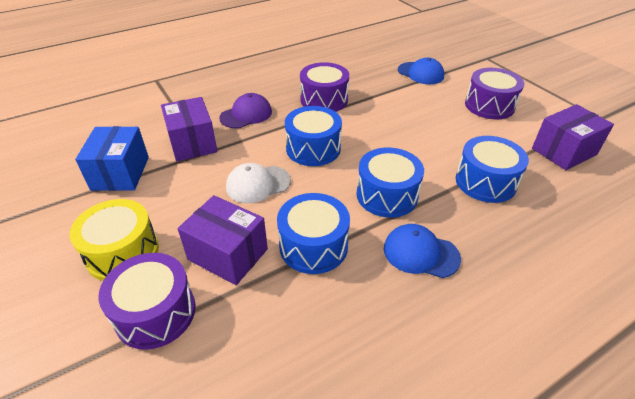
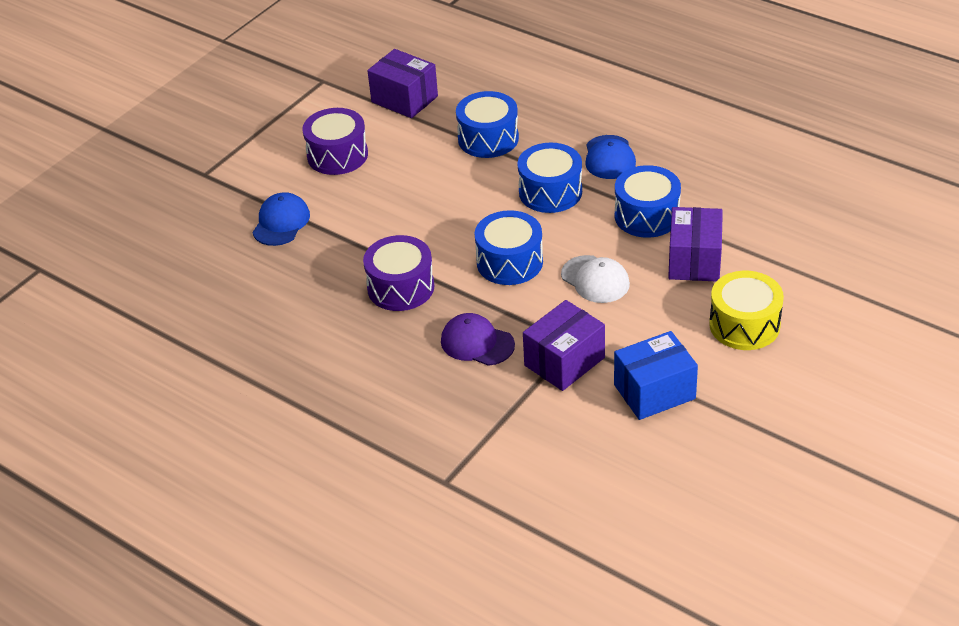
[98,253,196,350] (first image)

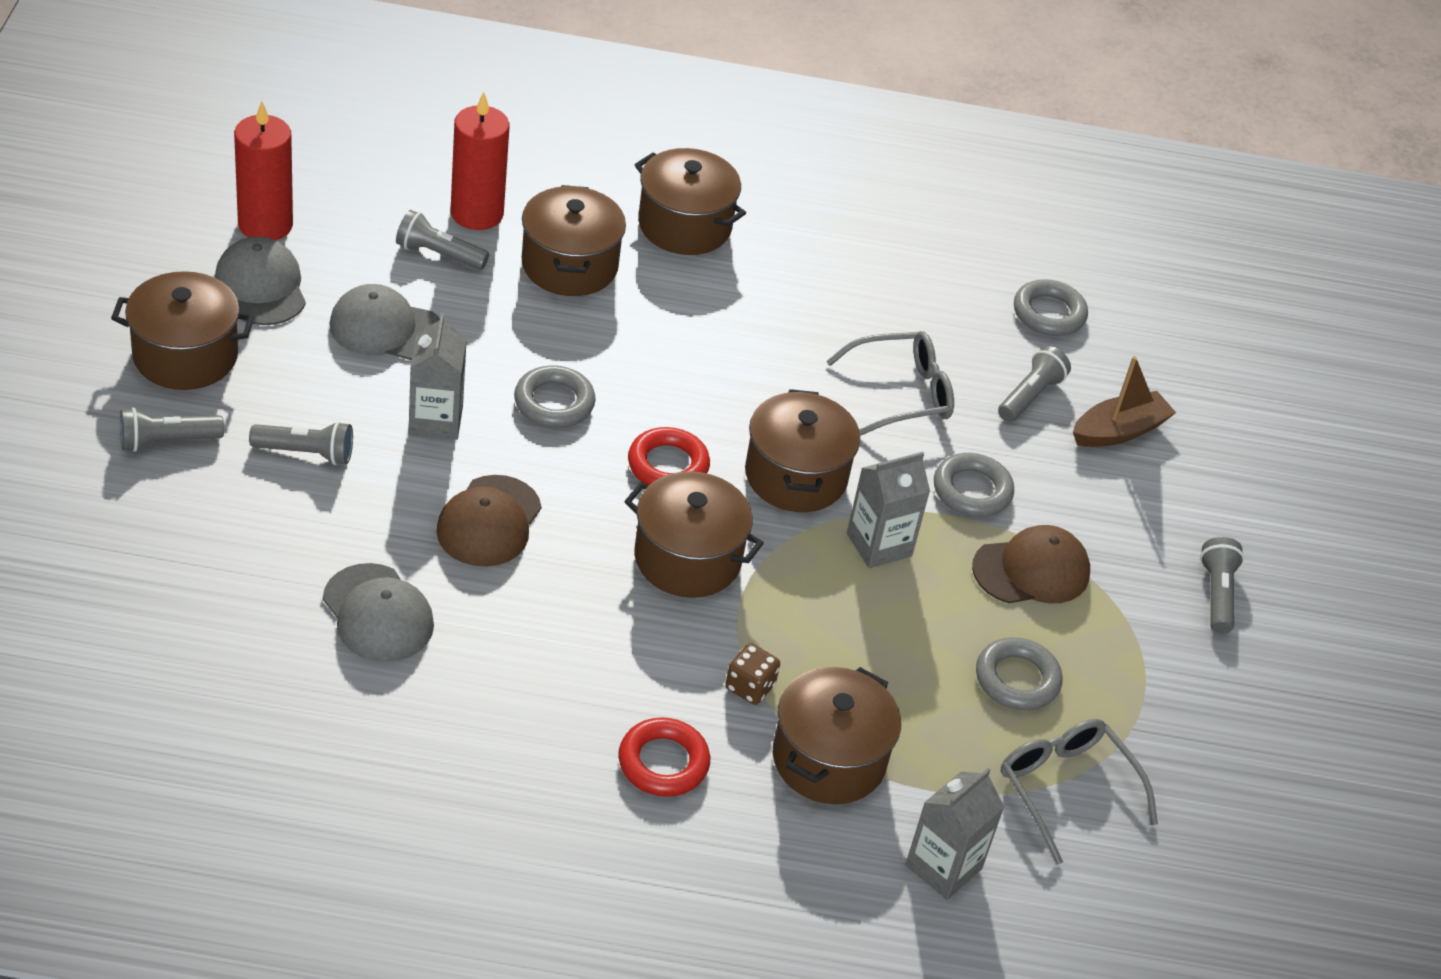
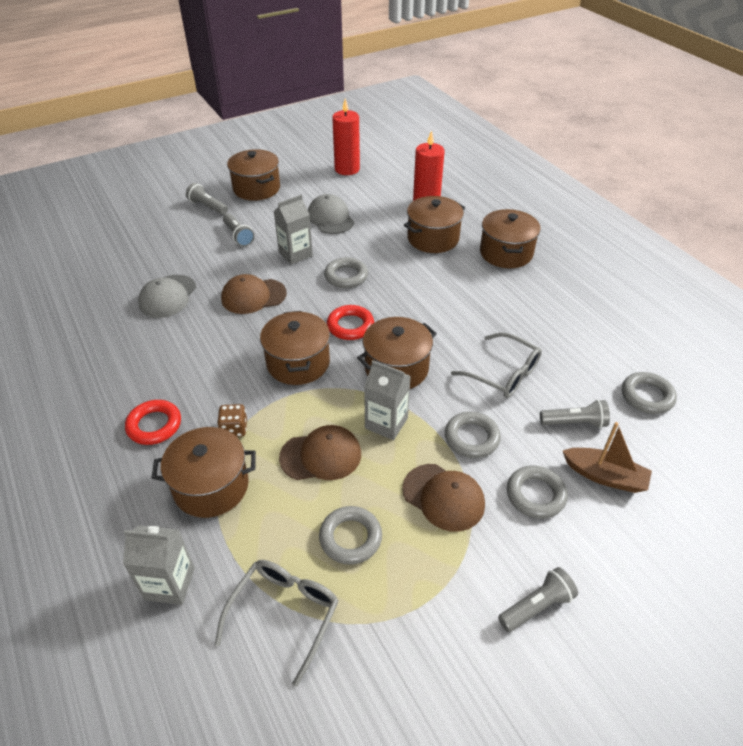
[215,236,306,325] (first image)
[396,210,489,270] (first image)
[279,425,361,480]
[507,466,568,519]

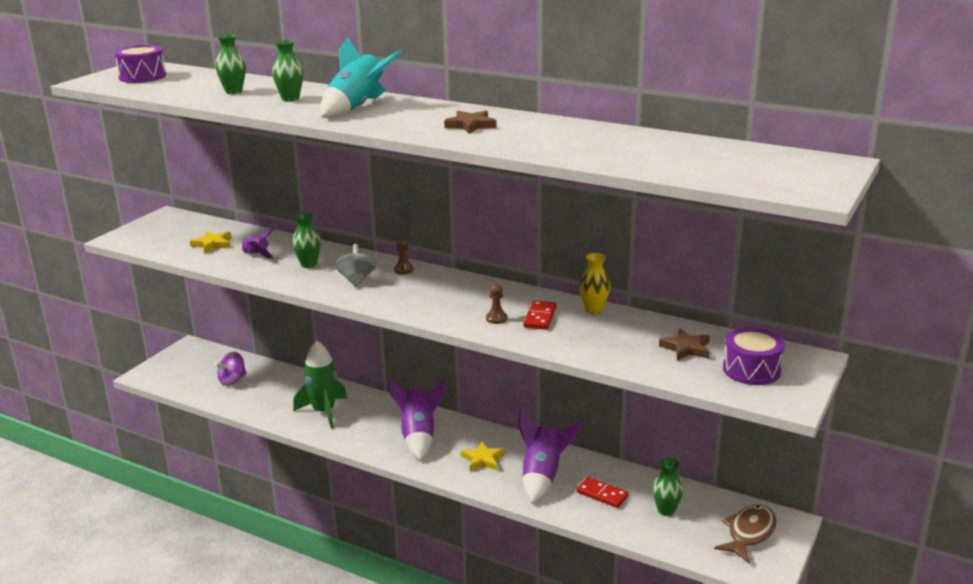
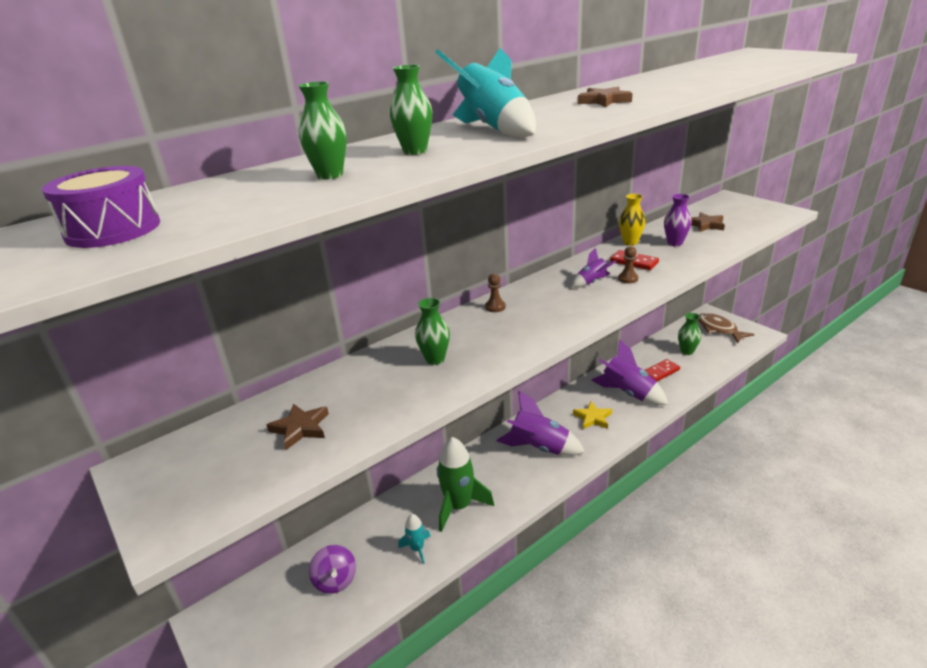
[267,404,329,450]
[572,248,617,288]
[335,244,376,287] (first image)
[723,328,785,385] (first image)
[398,514,431,564]
[664,194,692,247]

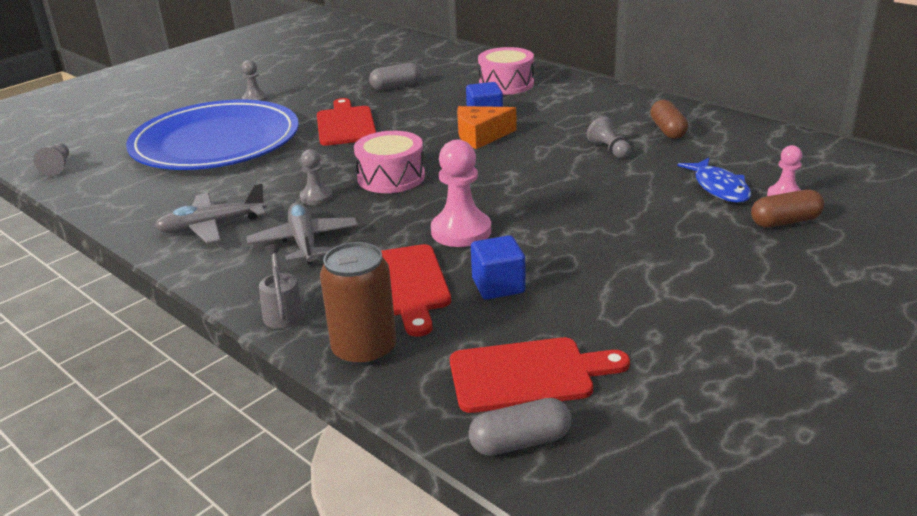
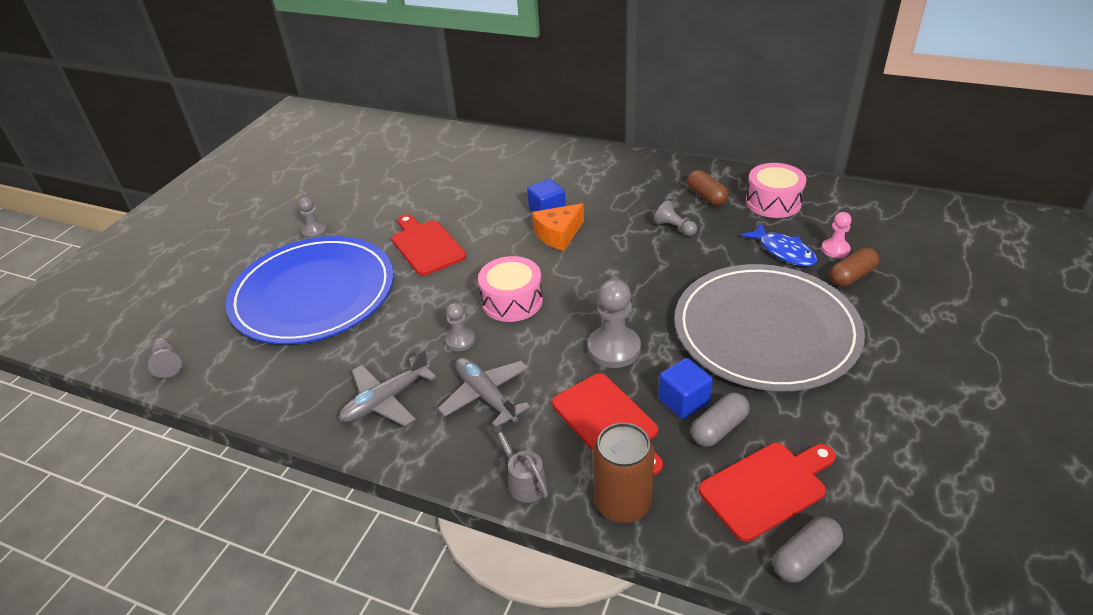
[691,393,750,447]
[588,279,641,368]
[746,163,807,218]
[674,264,865,391]

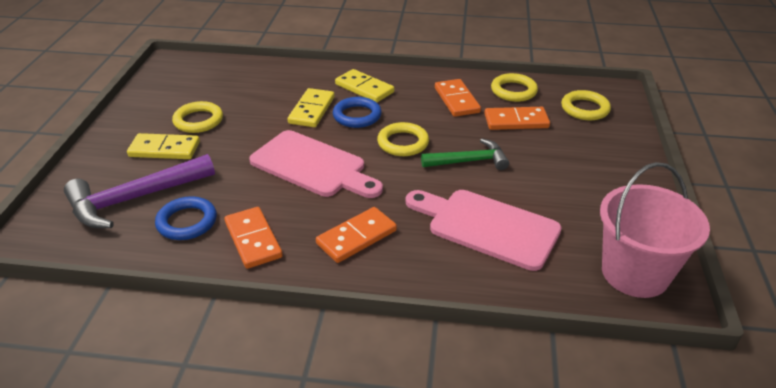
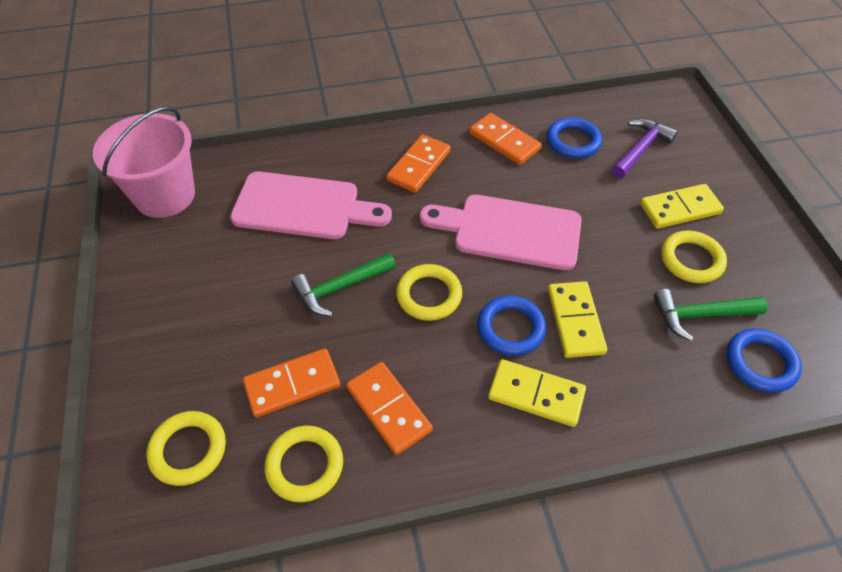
[611,119,678,179]
[653,289,768,341]
[727,328,802,393]

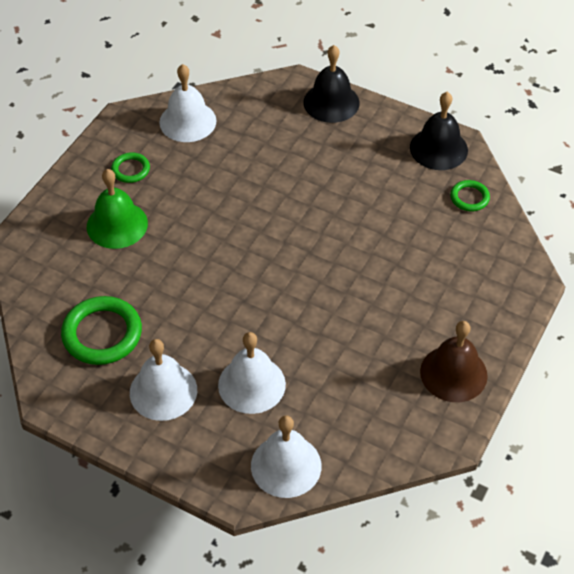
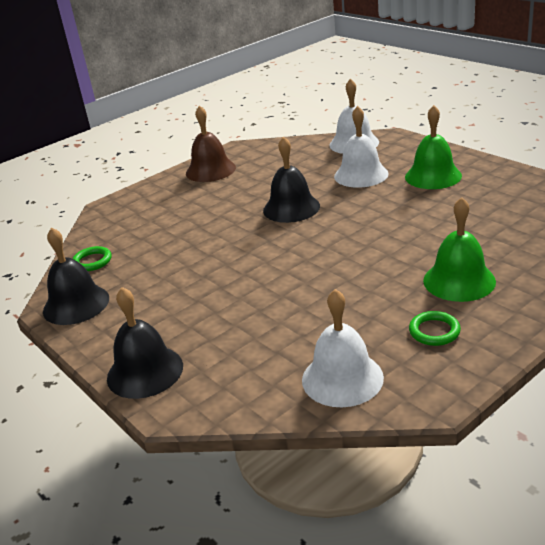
[61,296,142,365] (first image)
[405,105,462,189]
[263,136,320,223]

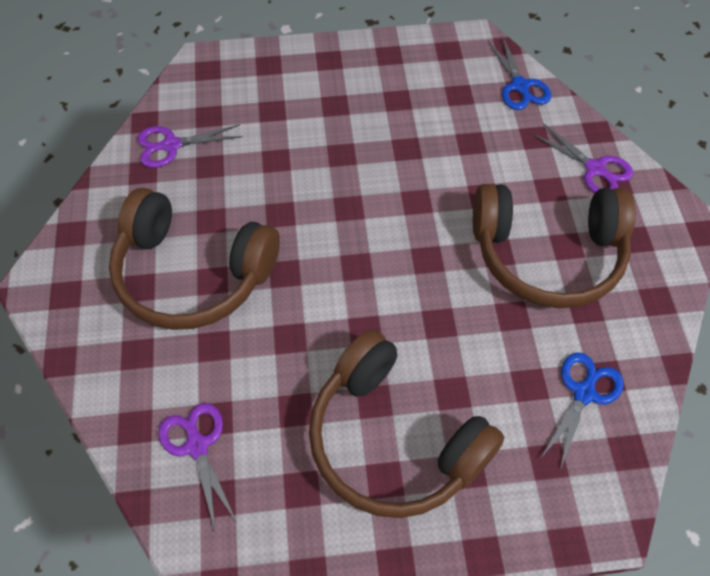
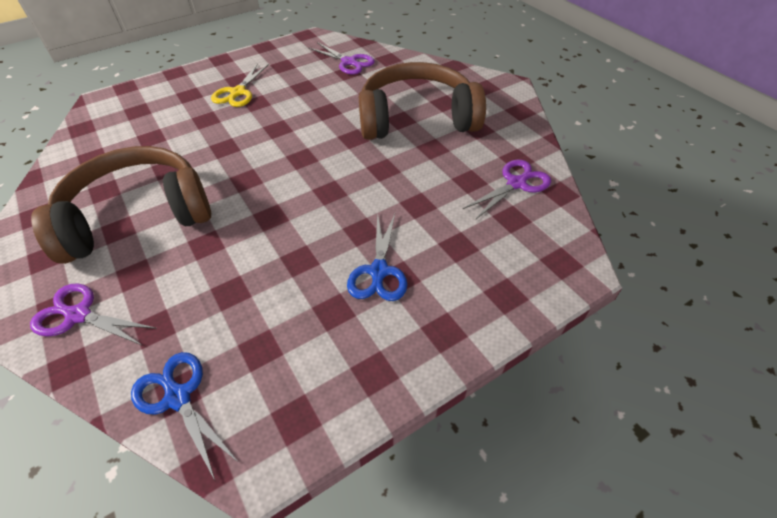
[211,63,269,107]
[347,214,407,301]

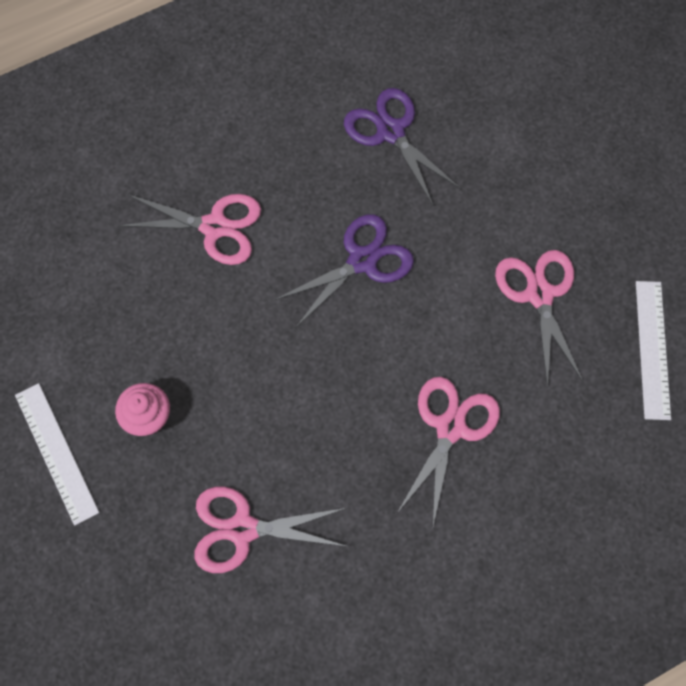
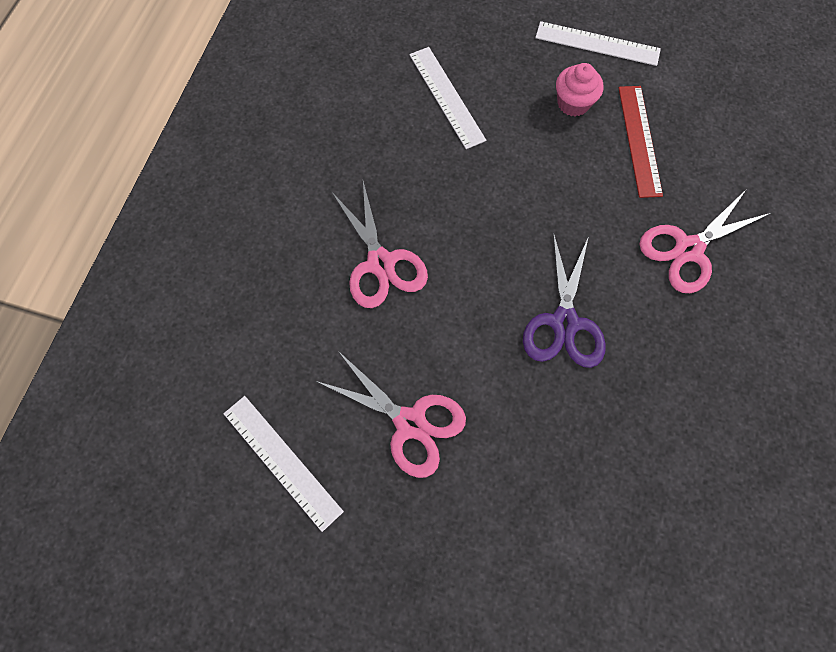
[409,47,486,149]
[344,88,461,205] (first image)
[619,86,663,198]

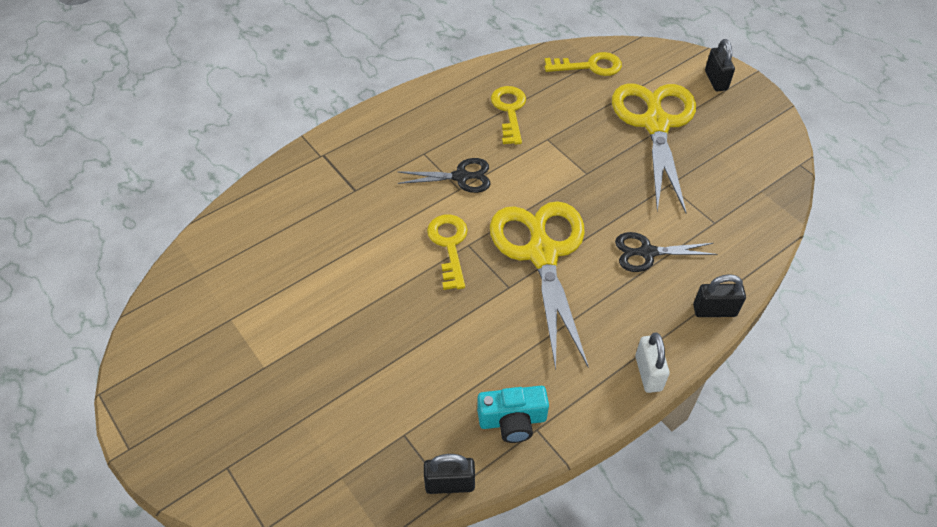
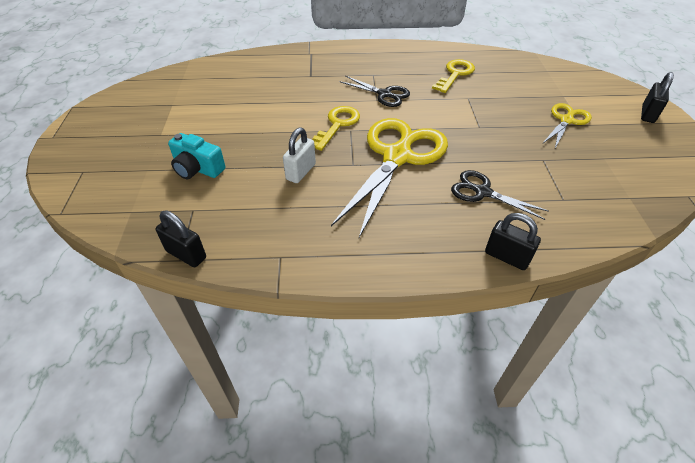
[168,133,225,179]
[544,52,622,76] (first image)
[542,103,592,148]
[283,127,316,183]

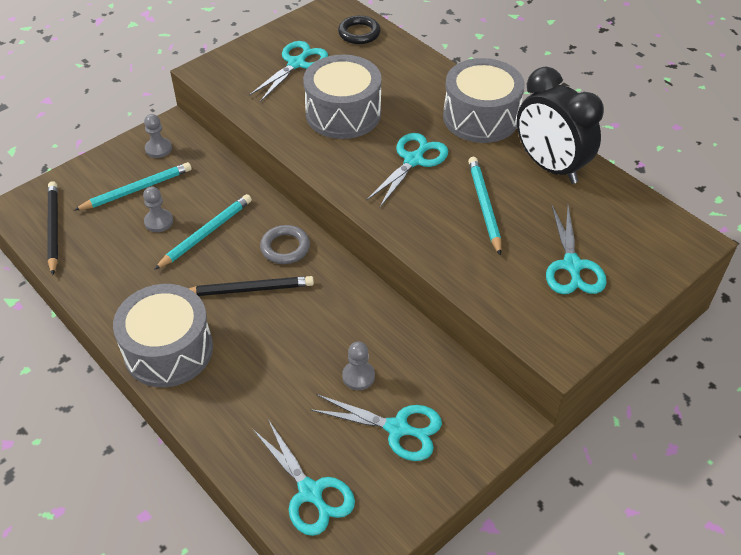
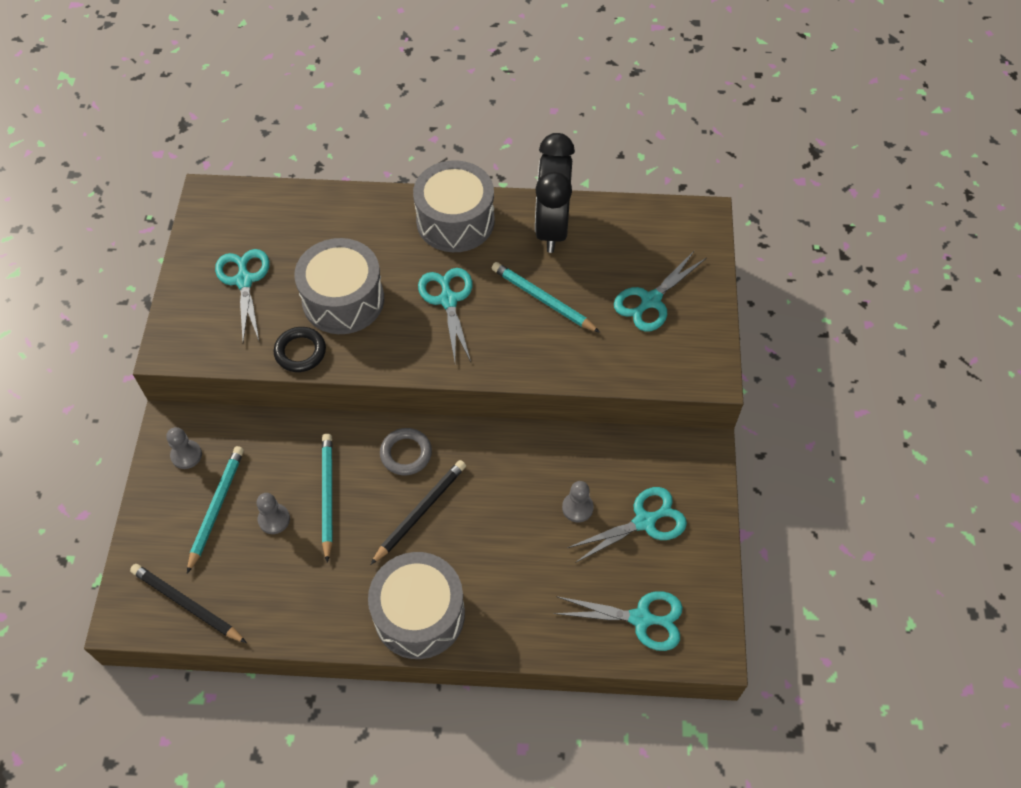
[274,327,326,372]
[535,133,575,253]
[614,250,707,332]

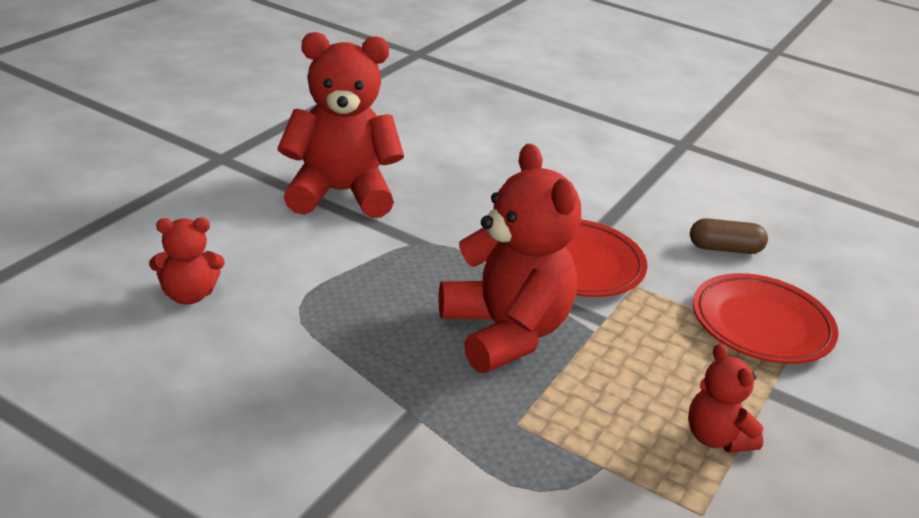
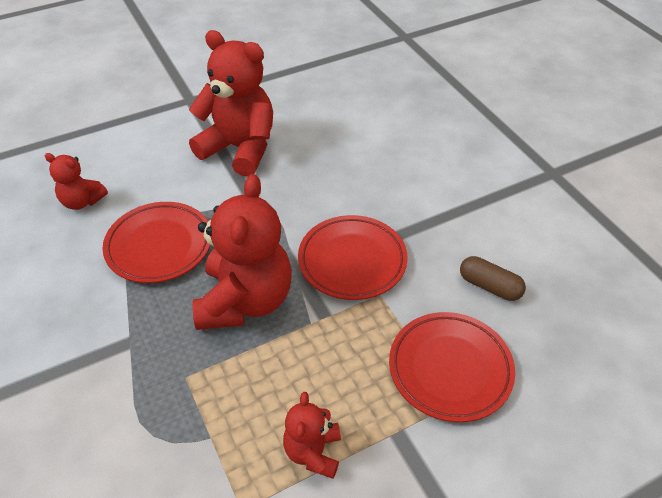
[103,202,210,283]

